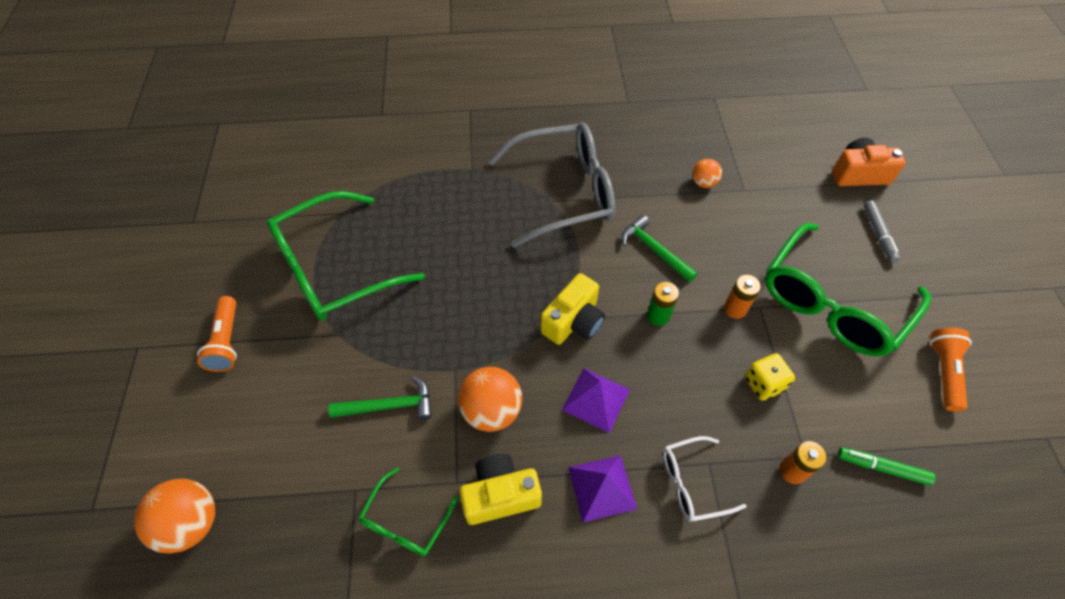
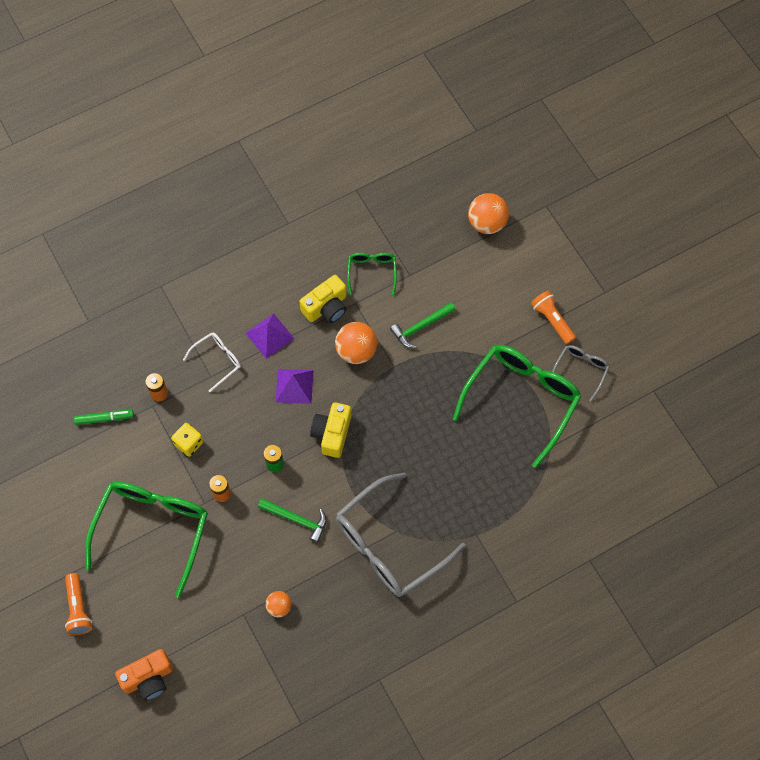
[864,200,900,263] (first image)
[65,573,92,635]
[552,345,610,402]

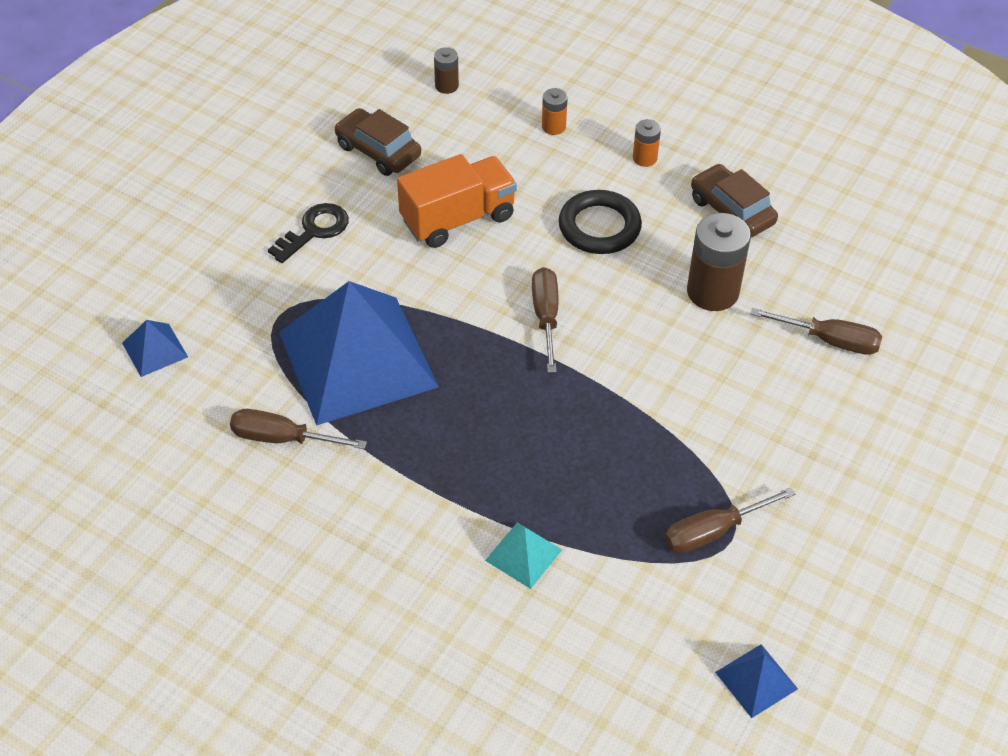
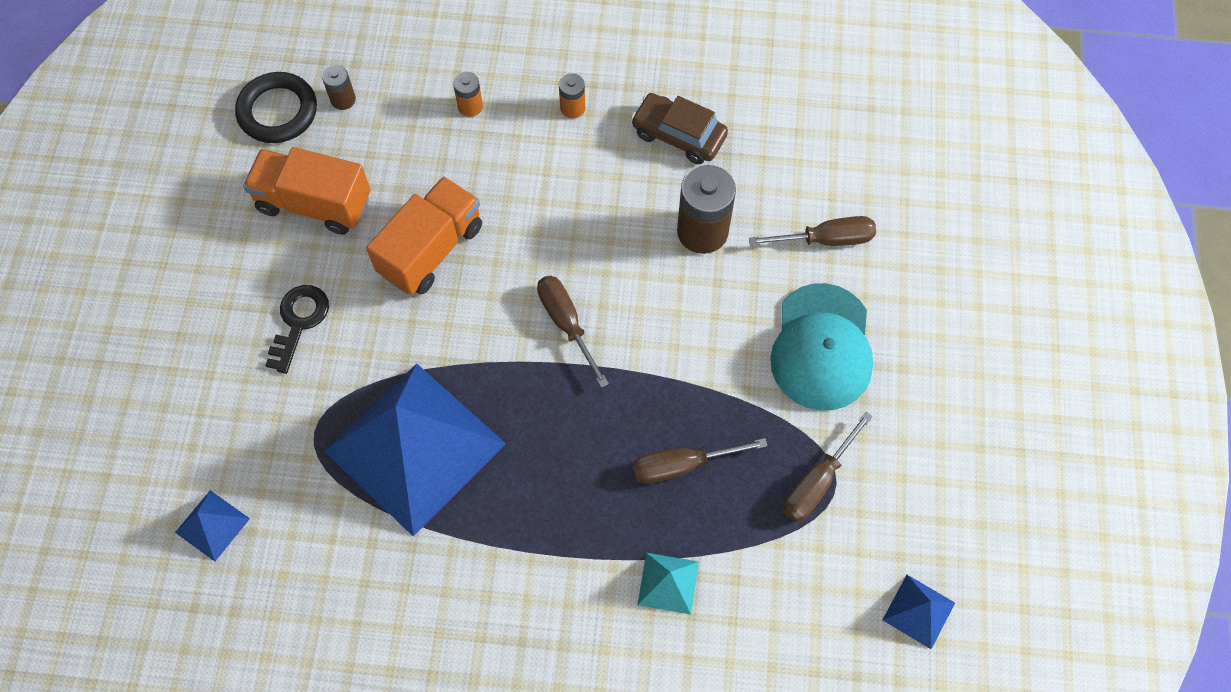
[633,438,767,484]
[243,147,371,235]
[235,72,317,143]
[770,283,873,411]

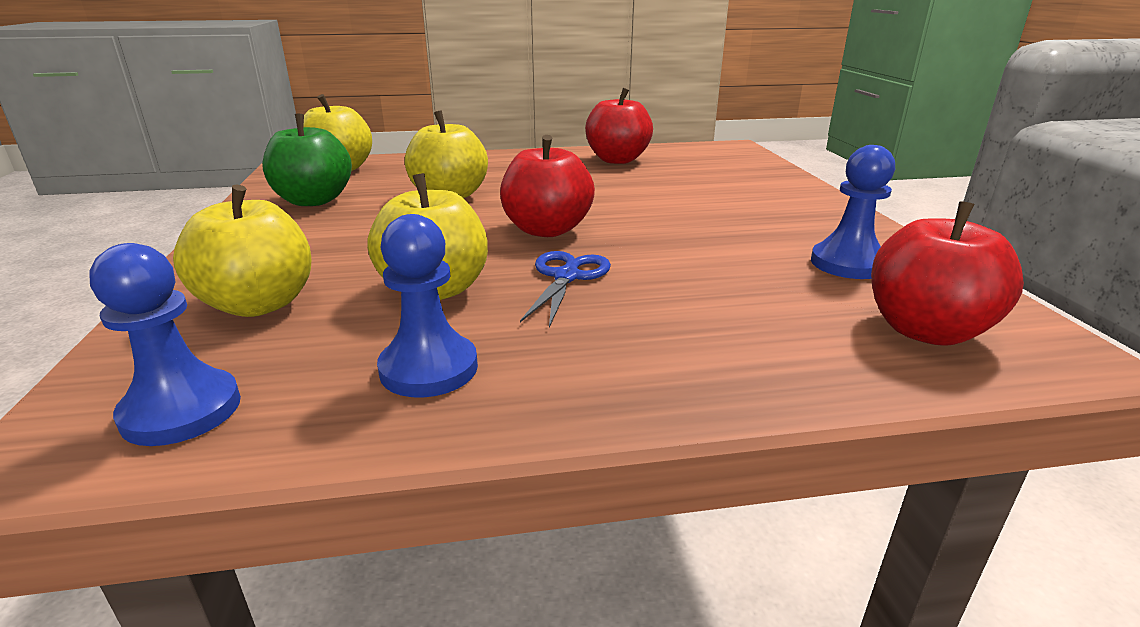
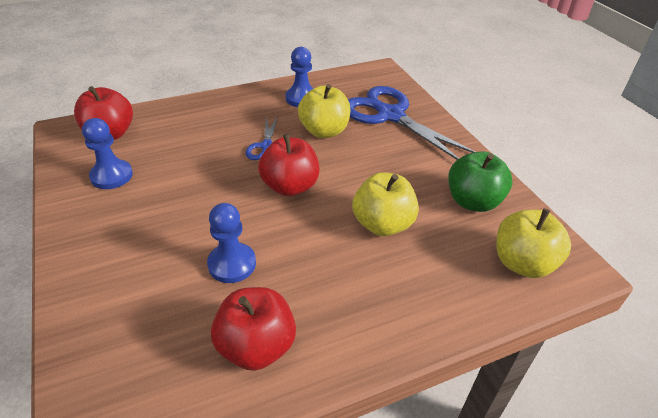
[207,203,256,283]
[348,86,475,160]

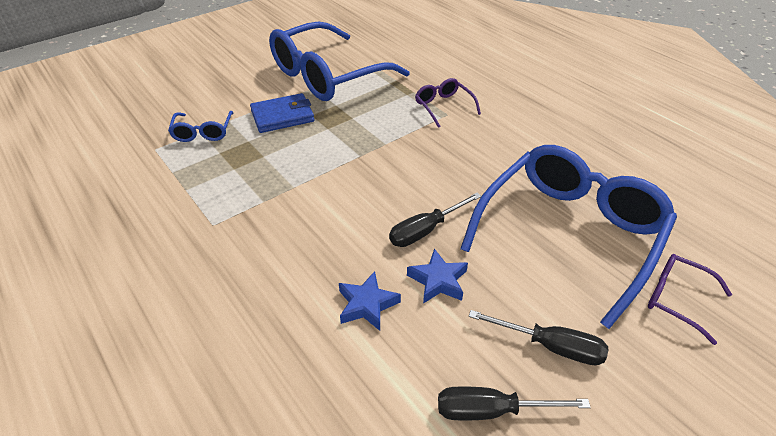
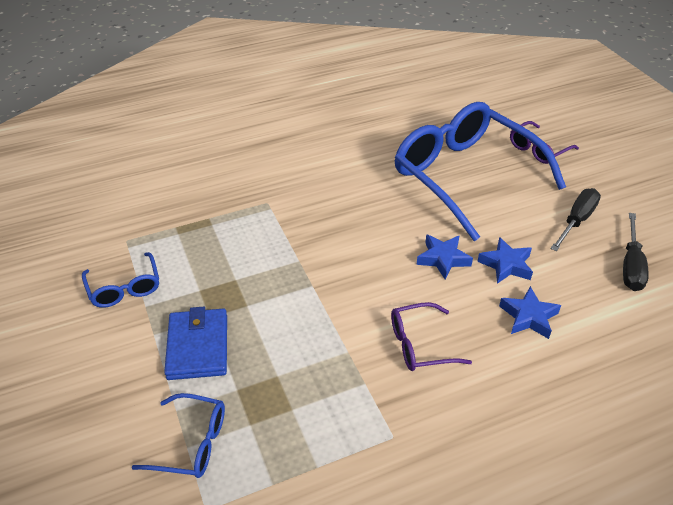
[82,252,159,308]
[416,234,473,280]
[391,302,472,371]

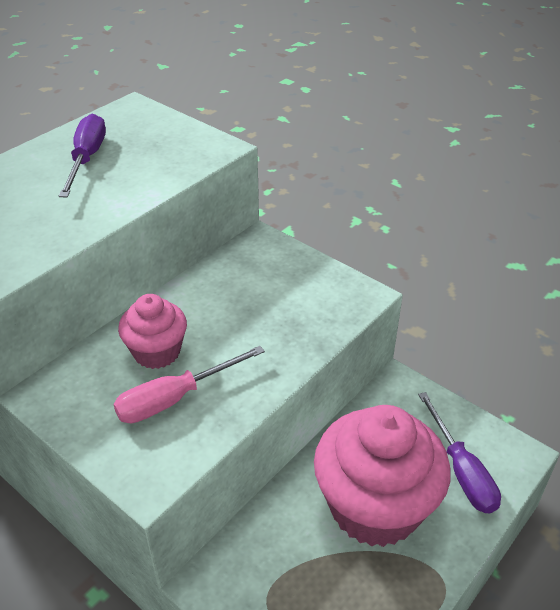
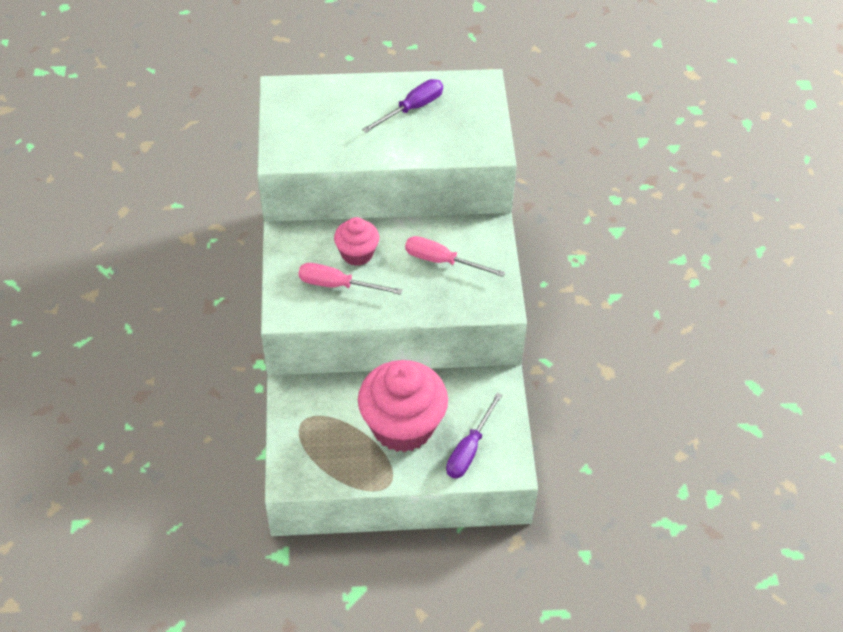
[405,236,505,277]

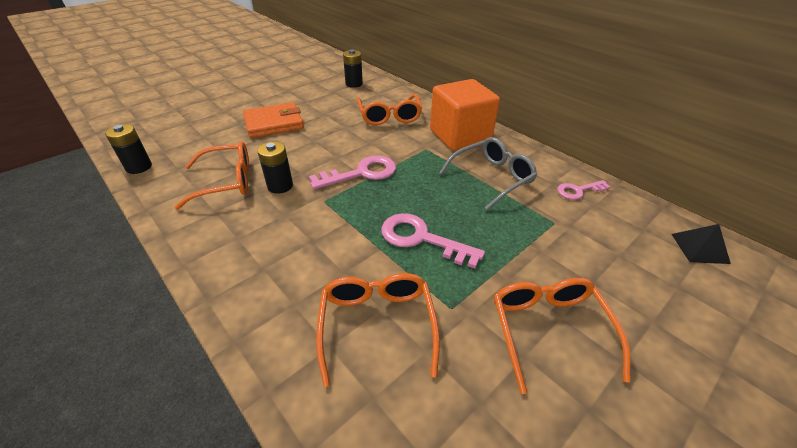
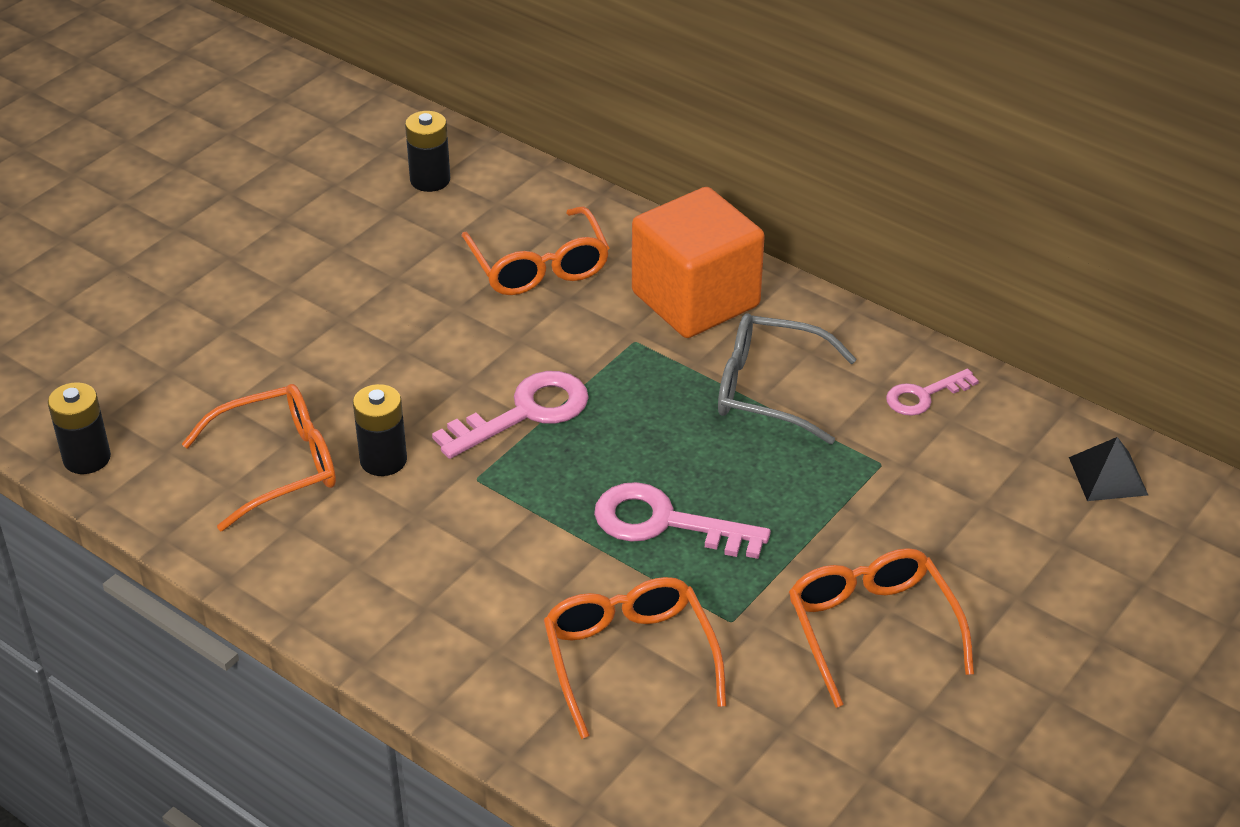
[243,102,304,138] (first image)
[718,313,857,444]

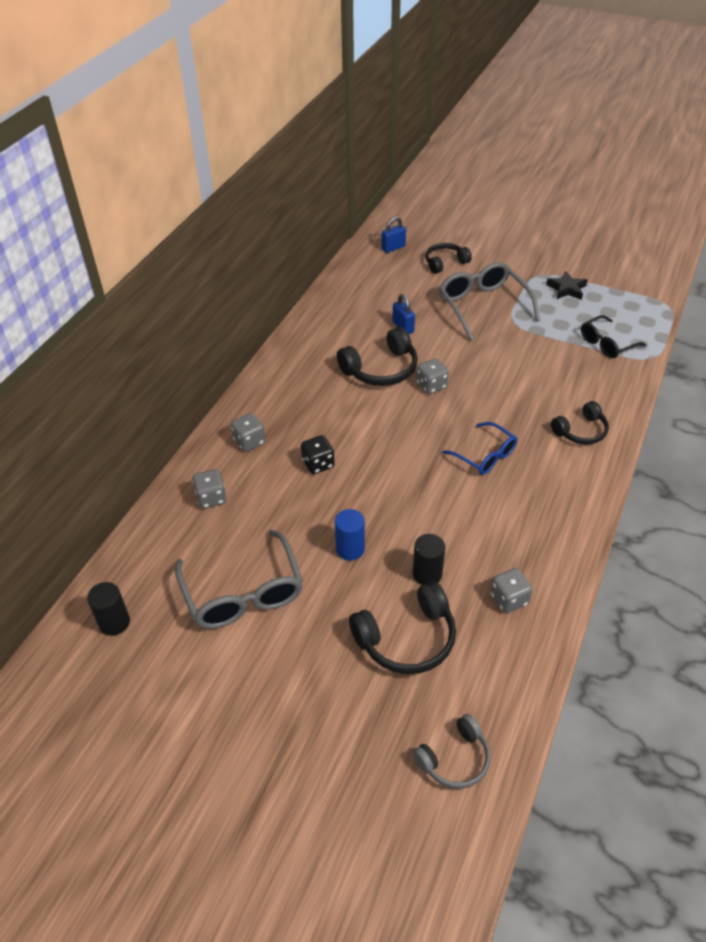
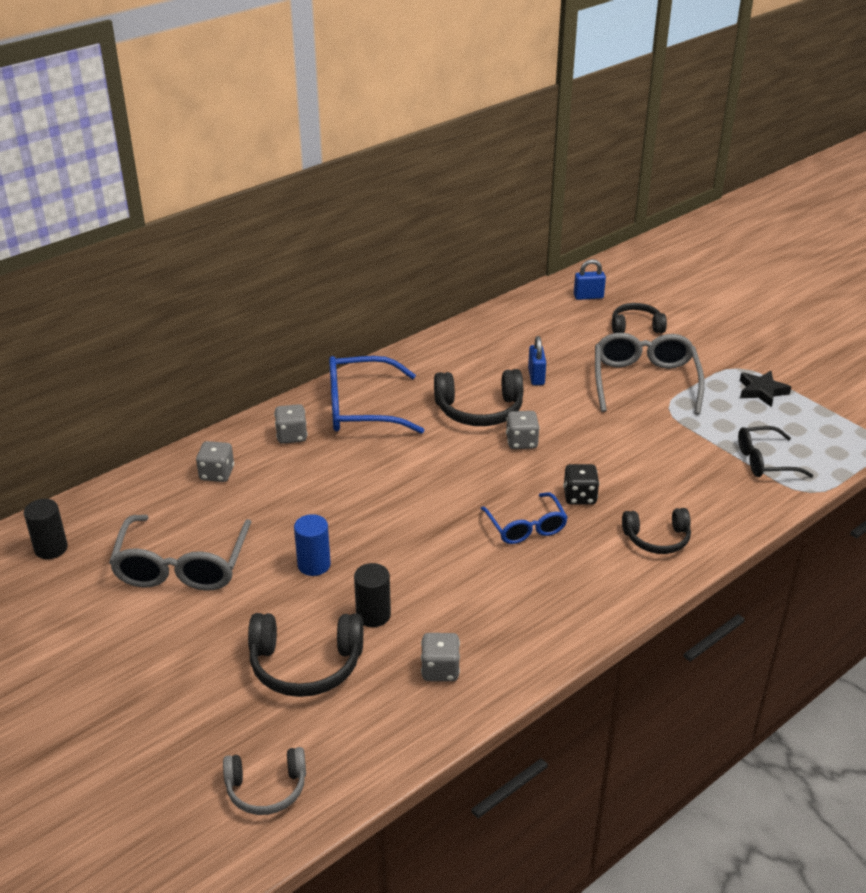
[563,464,599,505]
[329,356,424,434]

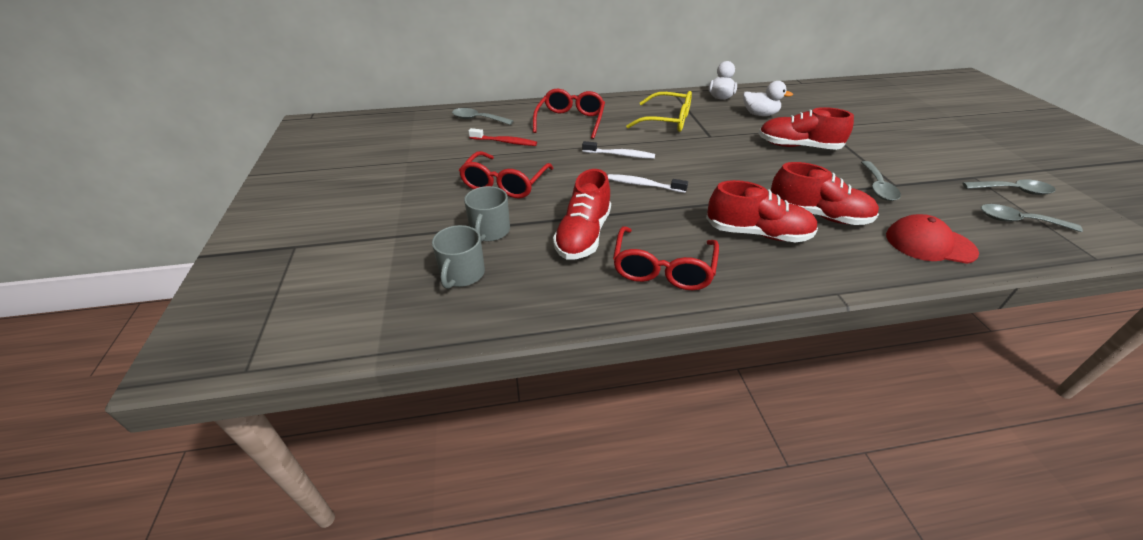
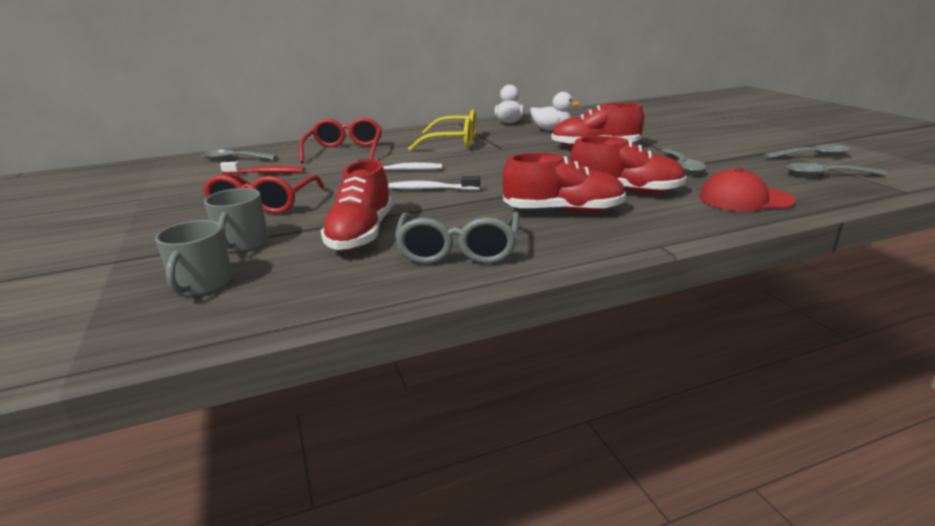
[394,212,519,264]

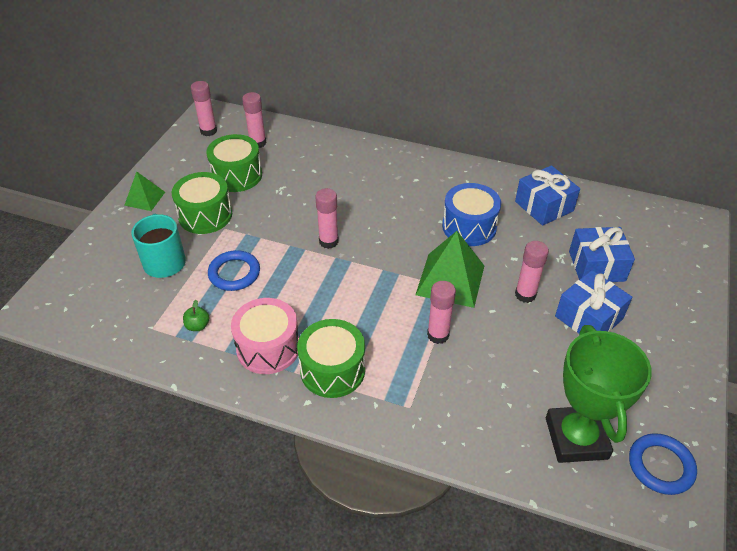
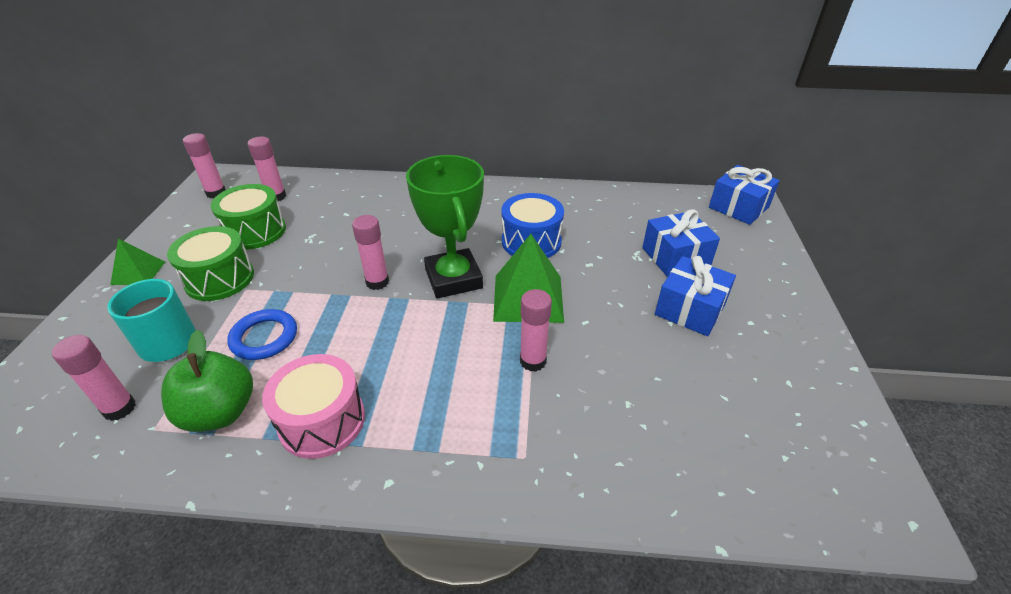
[161,330,253,432]
[297,319,365,398] (first image)
[709,165,780,225]
[52,335,136,421]
[406,155,484,298]
[629,433,697,495] (first image)

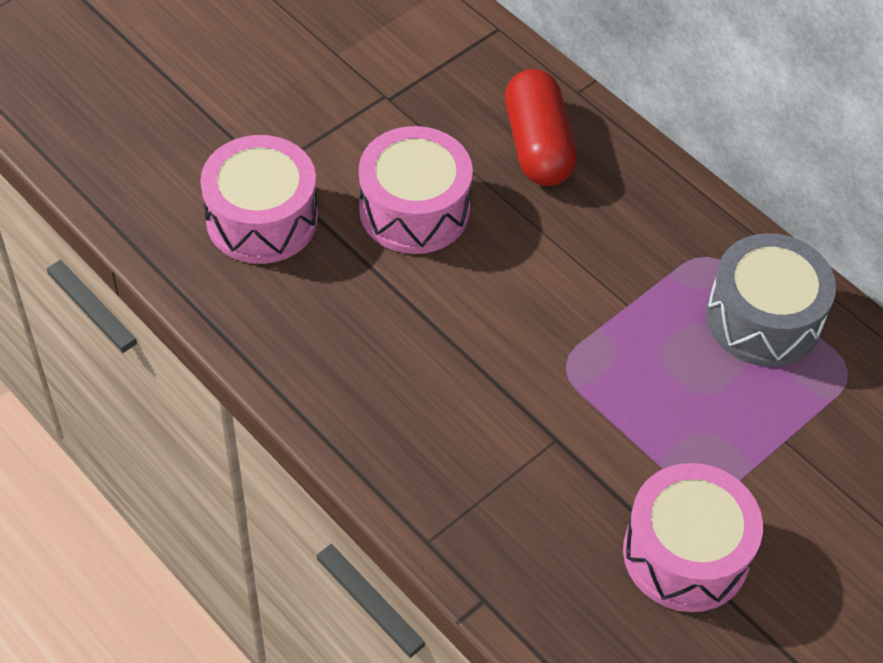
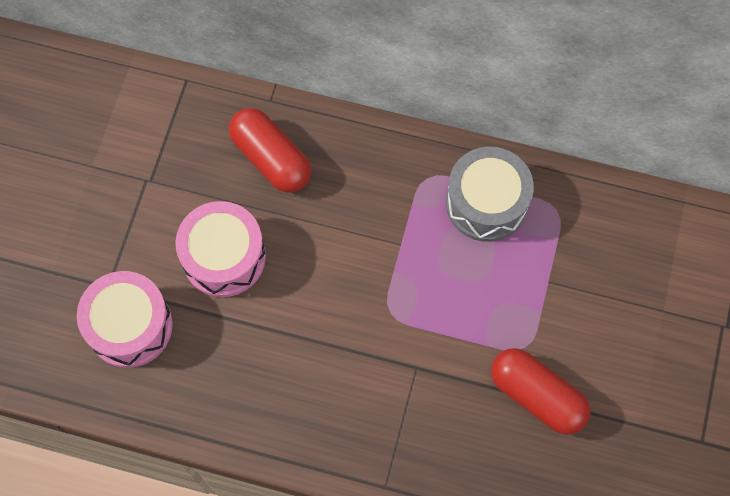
[491,348,591,435]

